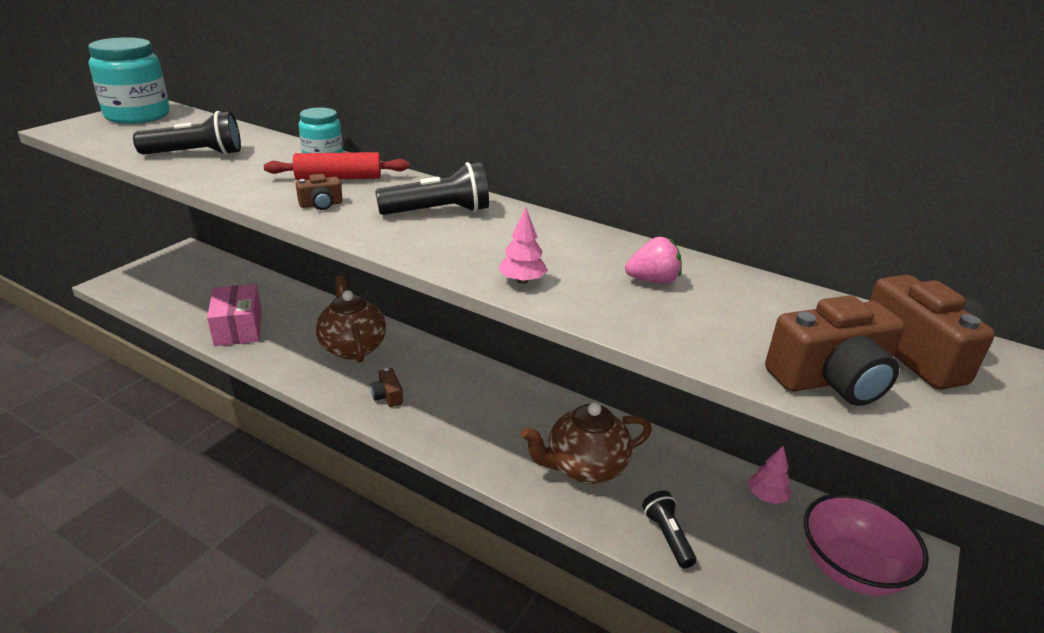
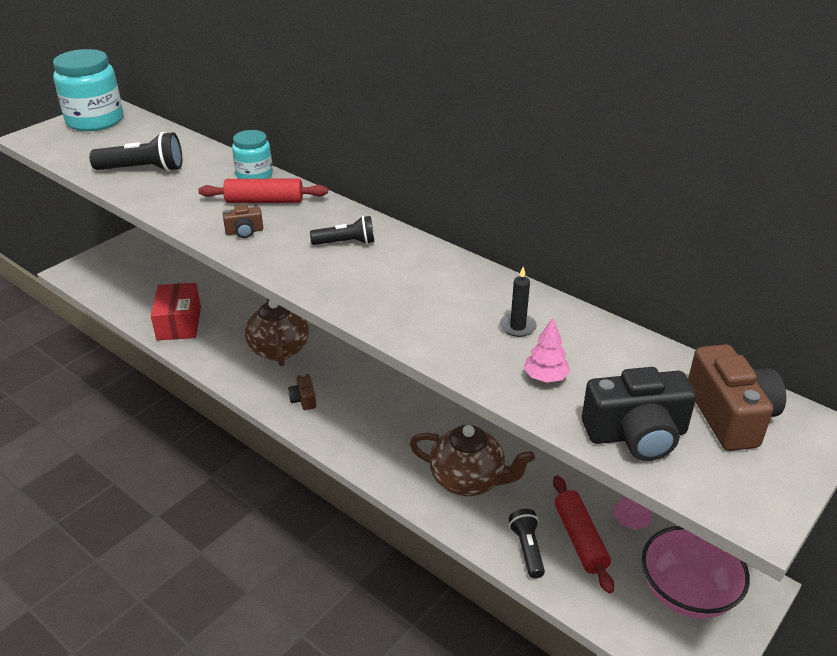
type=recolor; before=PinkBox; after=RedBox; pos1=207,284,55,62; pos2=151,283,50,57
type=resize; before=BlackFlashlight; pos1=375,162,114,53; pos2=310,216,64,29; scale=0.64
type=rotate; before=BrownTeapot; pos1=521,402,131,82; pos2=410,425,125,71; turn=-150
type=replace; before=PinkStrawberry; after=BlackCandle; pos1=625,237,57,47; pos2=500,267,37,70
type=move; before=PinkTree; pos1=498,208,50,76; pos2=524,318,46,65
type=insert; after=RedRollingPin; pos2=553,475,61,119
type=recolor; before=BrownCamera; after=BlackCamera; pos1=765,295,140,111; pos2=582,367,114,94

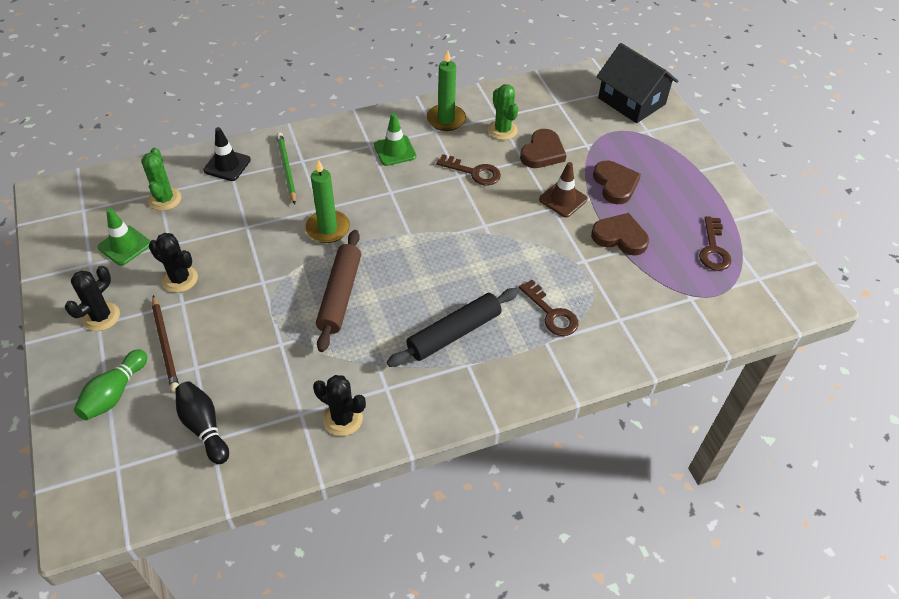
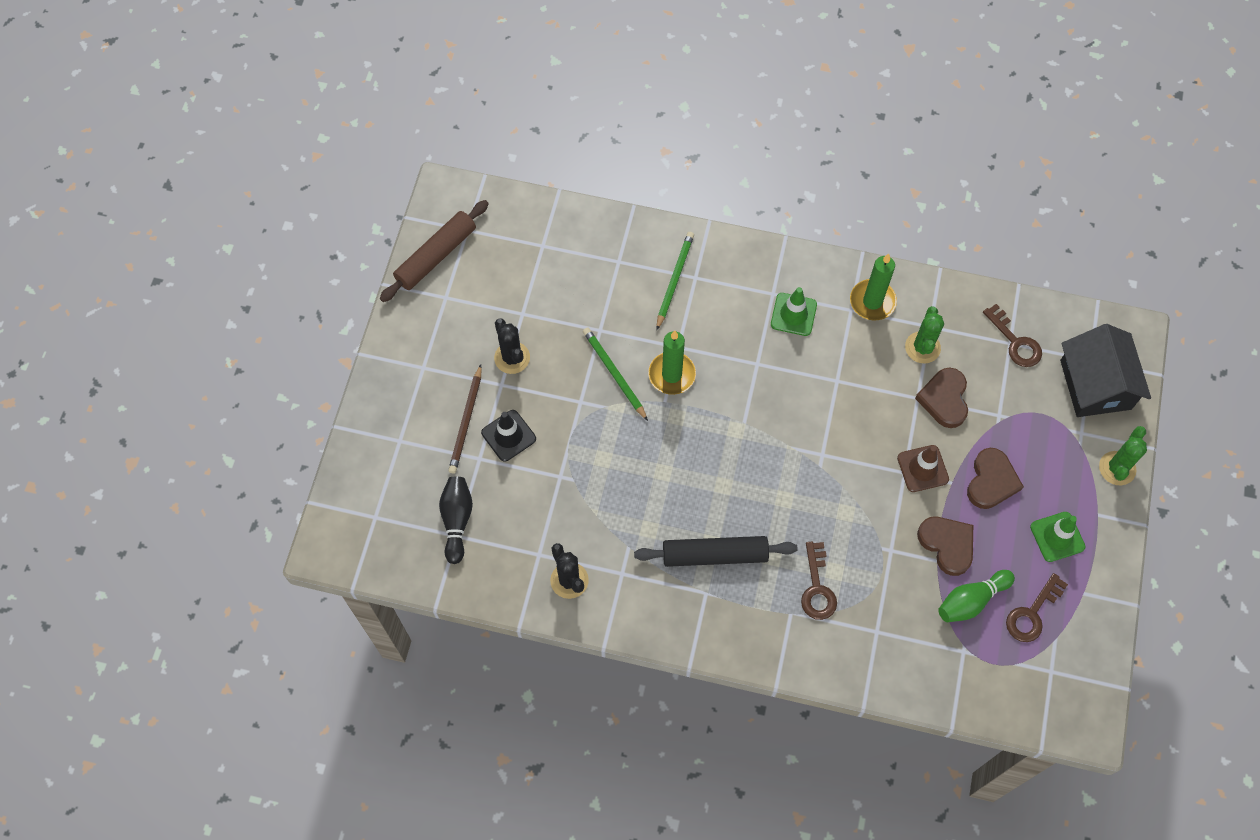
type=move; before=BrownRollingPin; pos1=316,230,45,122; pos2=380,200,109,102
type=move; before=BlackTrafficCone; pos1=203,127,48,54; pos2=481,410,55,52
type=insert; after=GreenPencil; pos2=583,328,65,93
type=rotate; before=BrownHeart; pos1=520,129,47,39; pos2=915,368,53,60; turn=120
type=move; before=GreenBowlingPin; pos1=74,349,73,71; pos2=938,570,77,52
type=move; before=BrownKey; pos1=436,154,65,31; pos2=983,304,59,63
type=move; before=GreenTrafficCone; pos1=98,208,52,58; pos2=1030,512,56,50
type=move; before=GreenCactus; pos1=141,148,41,63; pos2=1099,426,48,59
type=delete; before=BlackCactus; pos1=65,266,55,65

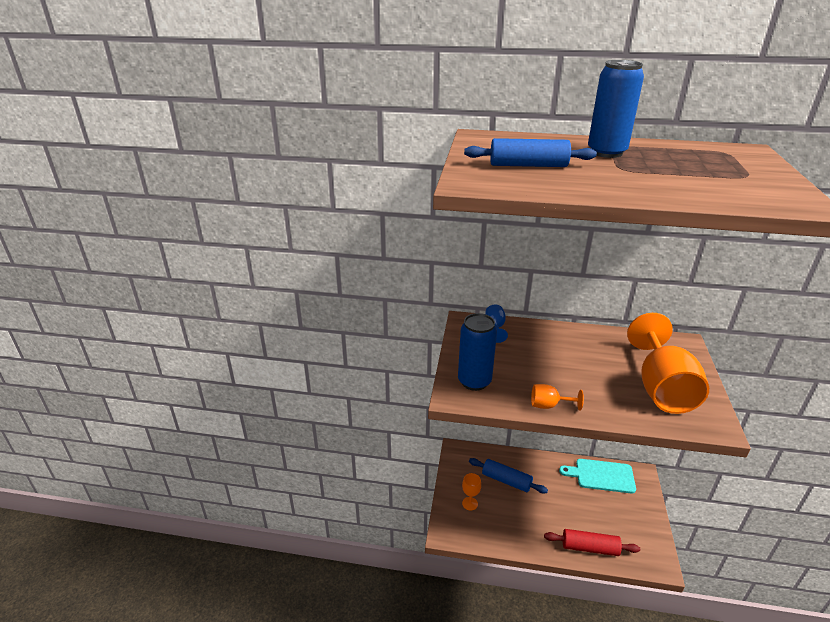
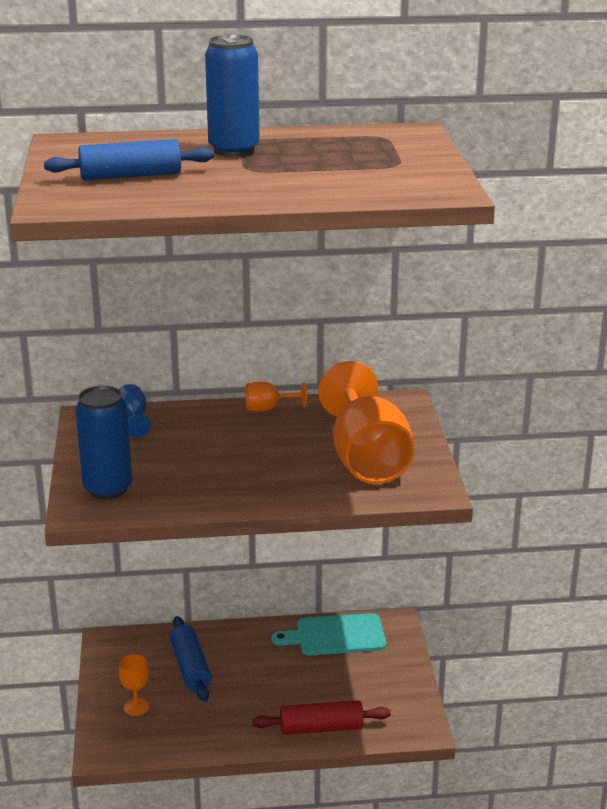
type=rotate; before=BlueRollingPin; pos1=469,458,79,35; pos2=170,616,42,86; turn=60
type=move; before=OrangeGoblet; pos1=531,384,53,27; pos2=245,382,62,30

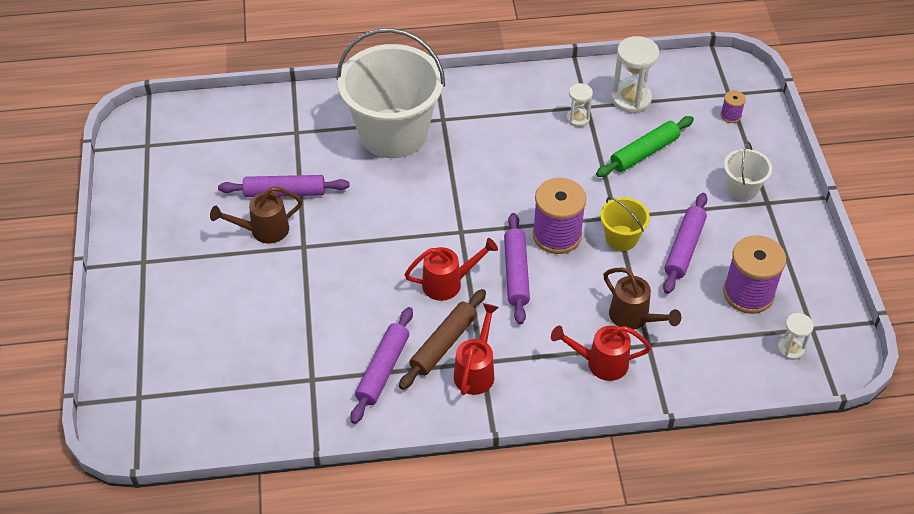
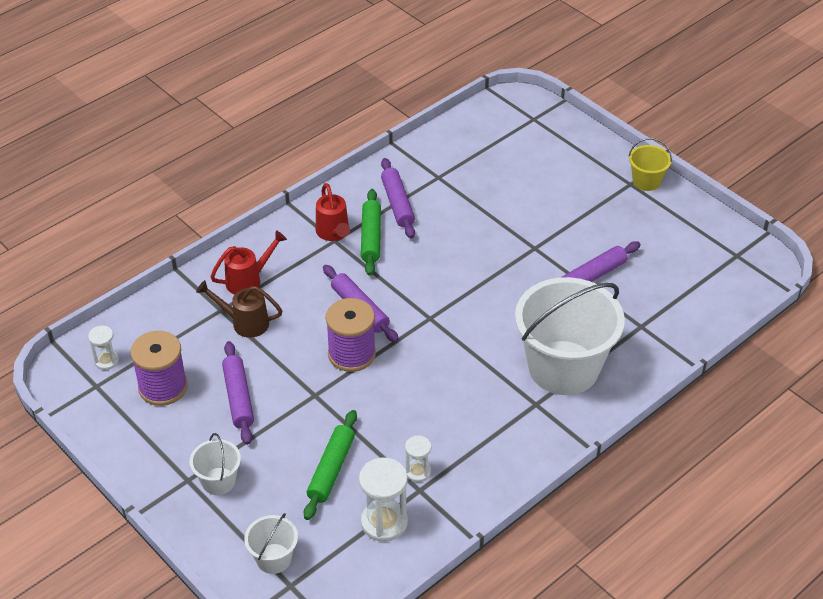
type=replace; before=PurpleSpool; after=WhiteBucket; pos1=721,91,25,32; pos2=244,513,54,61
type=recolor; before=BrownRollingPin; after=GreenRollingPin; pos1=399,289,87,101; pos2=361,189,20,87
type=move; before=YellowBucket; pos1=600,197,50,54; pos2=628,138,44,53
type=delete; before=BrownWateringCan; pos1=210,187,92,57
type=delete; before=RedWateringCan; pos1=404,238,94,63

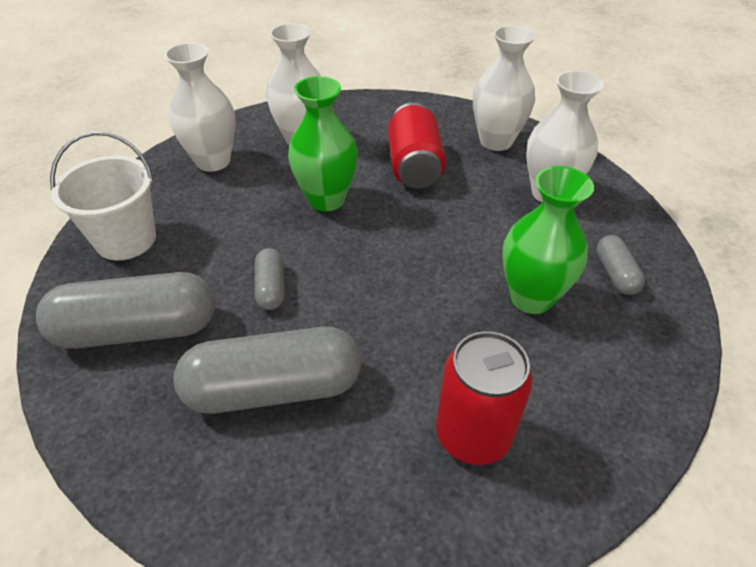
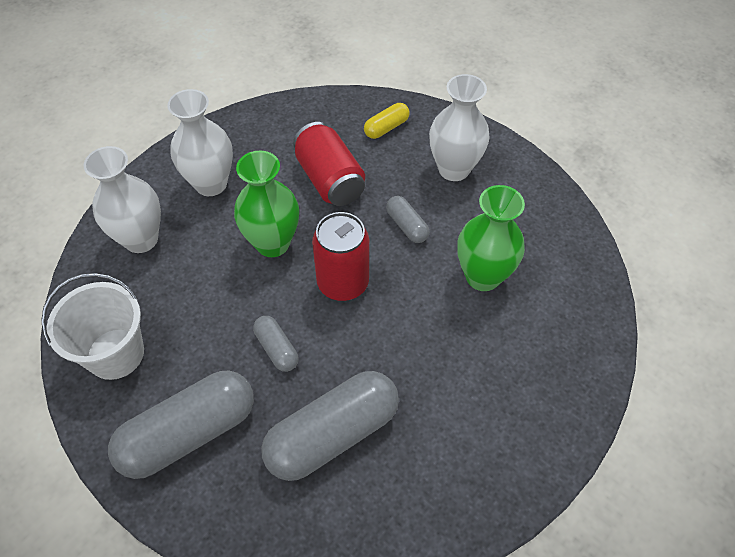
type=move; before=RedCan; pos1=436,331,97,134; pos2=312,212,57,89
type=replace; before=WhiteVase; after=YellowCapsule; pos1=473,25,63,126; pos2=364,103,46,36
type=move; before=GreyCapsule; pos1=597,235,48,60; pos2=386,196,43,47

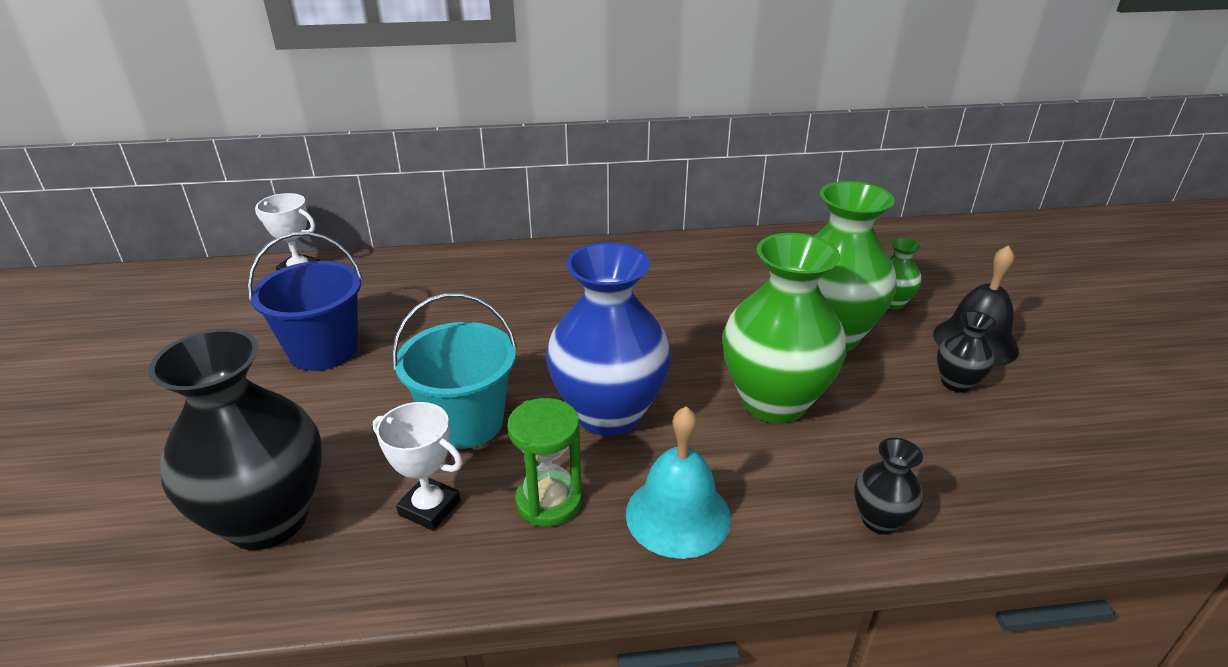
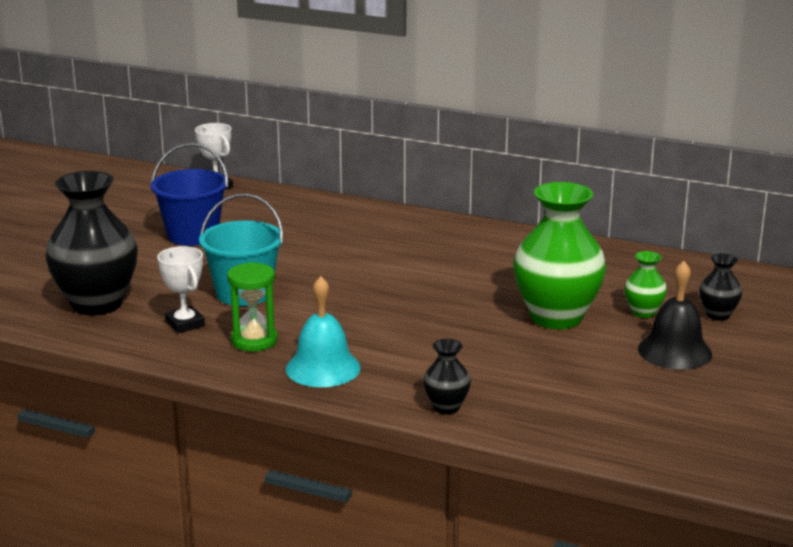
type=move; before=BlackVase; pos1=937,311,59,82; pos2=699,254,43,67
type=delete; before=BlueVase; pos1=546,242,125,194
type=delete; before=GreenVase; pos1=722,233,125,190

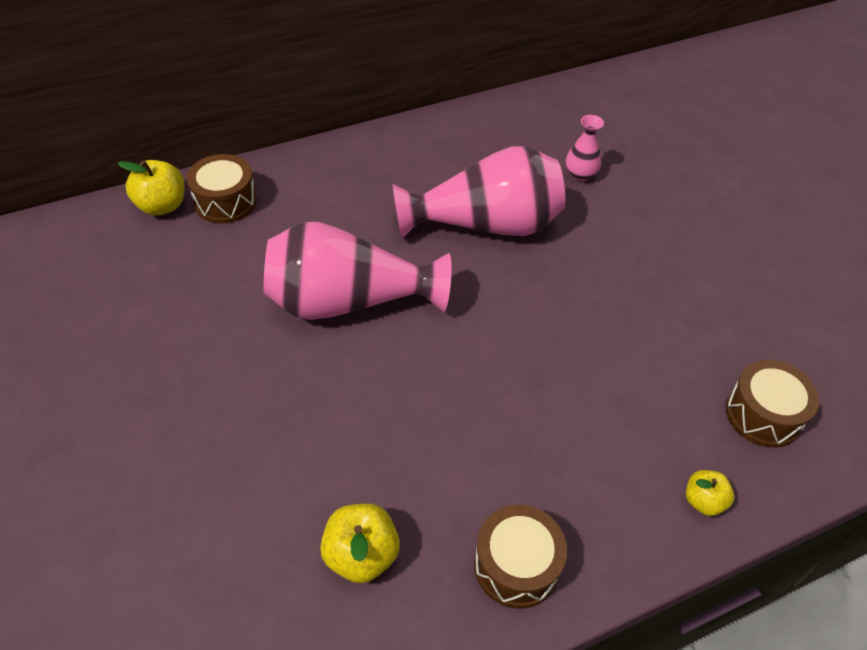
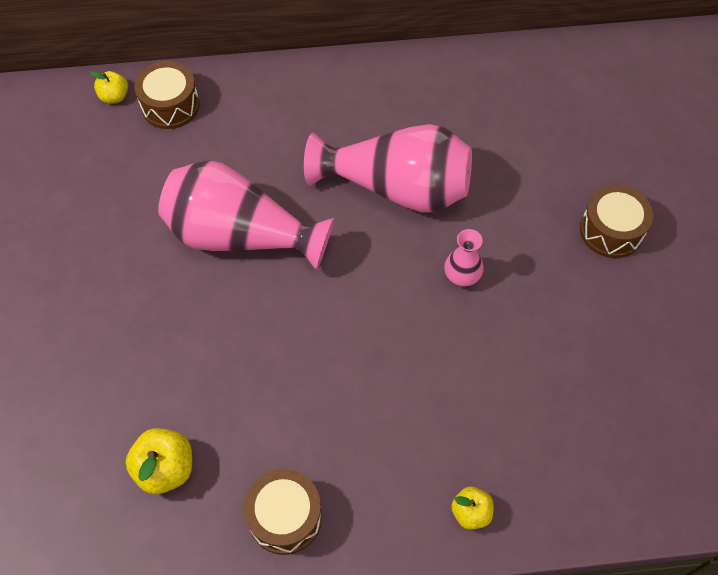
type=resize; before=YellowApple; pos1=117,160,68,56; pos2=90,71,38,33; scale=0.63
type=move; before=PinkVase; pos1=565,115,39,66; pos2=444,229,40,58
type=move; before=BrownDrum; pos1=726,360,93,88; pos2=580,185,73,73

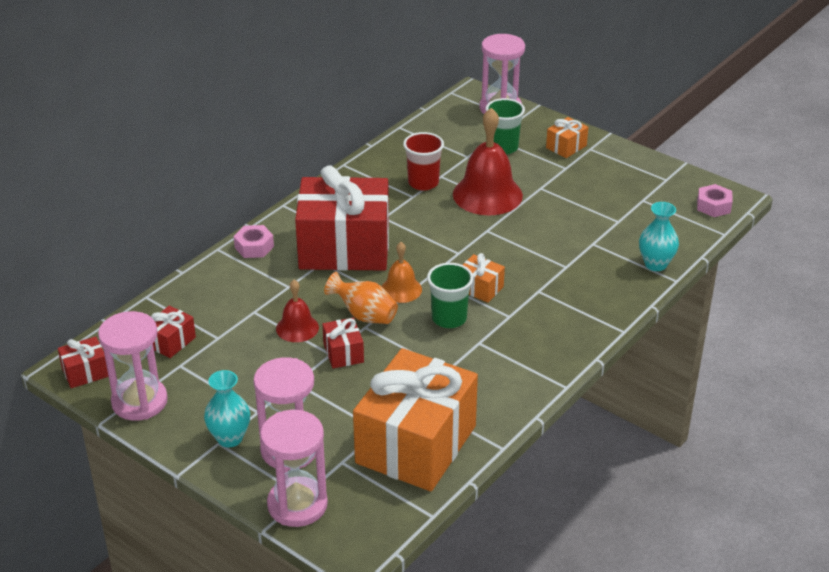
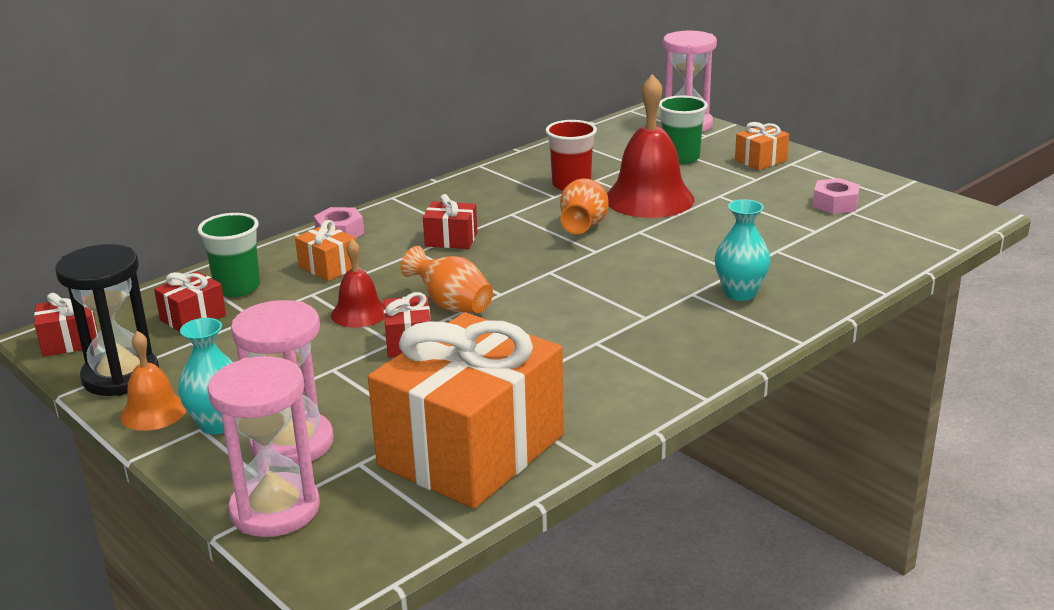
type=recolor; before=PinkHourglass; after=BlackHourglass; pos1=98,311,70,110; pos2=55,244,104,152
type=move; before=OrangeBell; pos1=382,242,40,61; pos2=120,331,66,100
type=move; before=GreenCup; pos1=427,263,46,65; pos2=198,213,62,84
type=move; before=OrangeGift; pos1=463,253,42,50; pos2=295,220,64,61
type=resize; before=RedGift; pos1=295,165,94,106; pos2=423,194,54,55; scale=0.41
type=insert; after=OrangeVase; pos2=560,178,48,56
type=move; before=TurquoiseVase; pos1=639,202,40,69; pos2=715,199,56,102
type=move; before=PinkNut; pos1=697,184,36,33; pos2=813,178,47,36

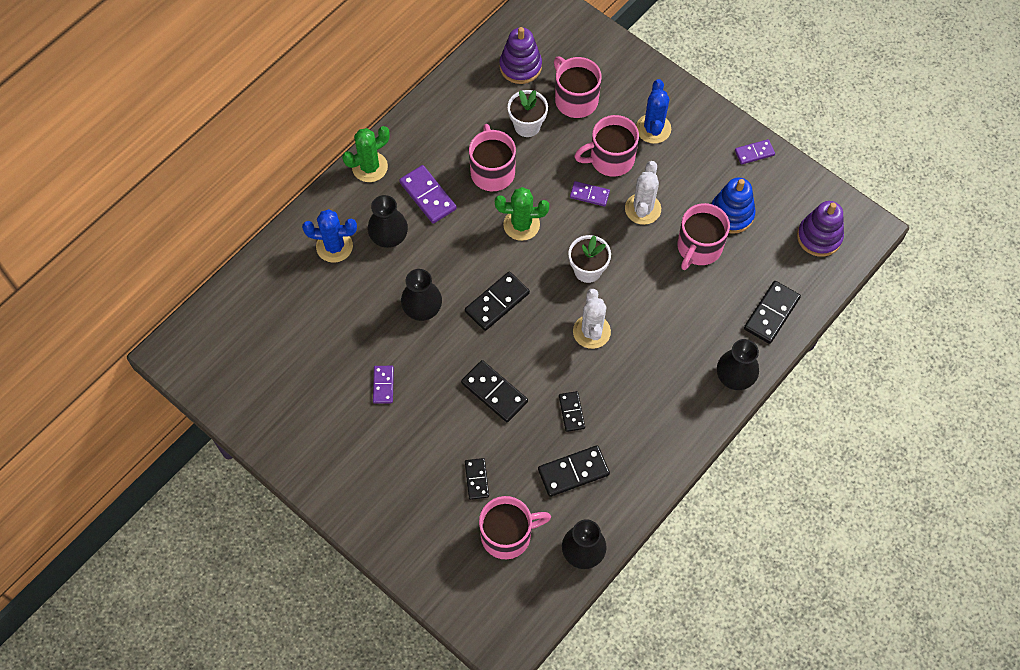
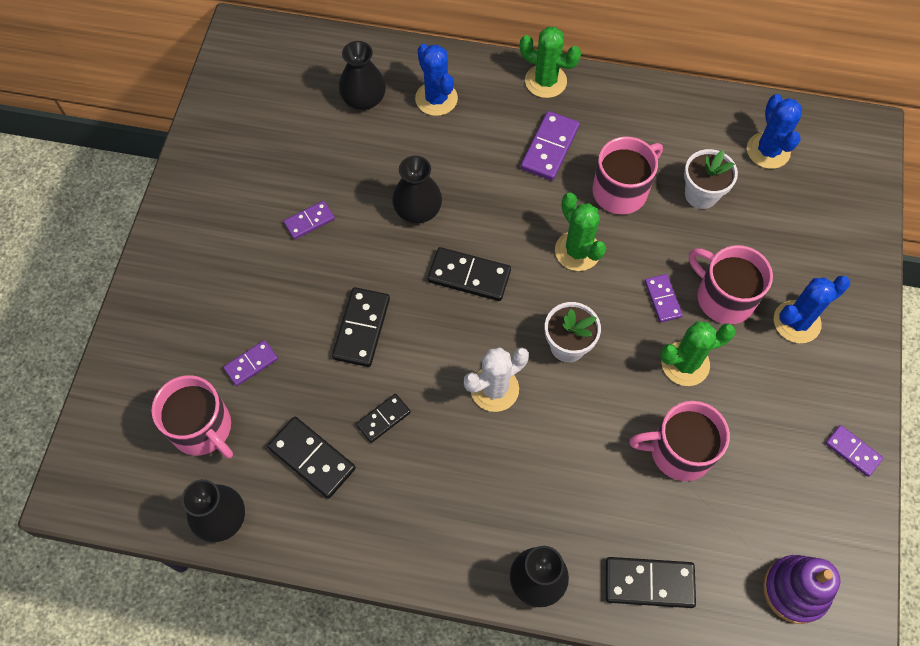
type=recolor; before=BlackDomino; after=PurpleDomino; pos1=465,458,24,42; pos2=223,340,55,46
type=move; before=BlackVase; pos1=368,195,40,53; pos2=339,41,47,69
type=recolor; before=WhiteCactus; after=GreenCactus; pos1=625,161,36,64; pos2=660,321,76,65
type=replace; before=PurpleStackingToy; after=BlueCactus; pos1=499,27,43,57; pos2=747,94,55,75
type=delete; before=PinkMug; pos1=554,57,48,61
type=delete; before=BlueStackingToy; pos1=711,178,45,56

